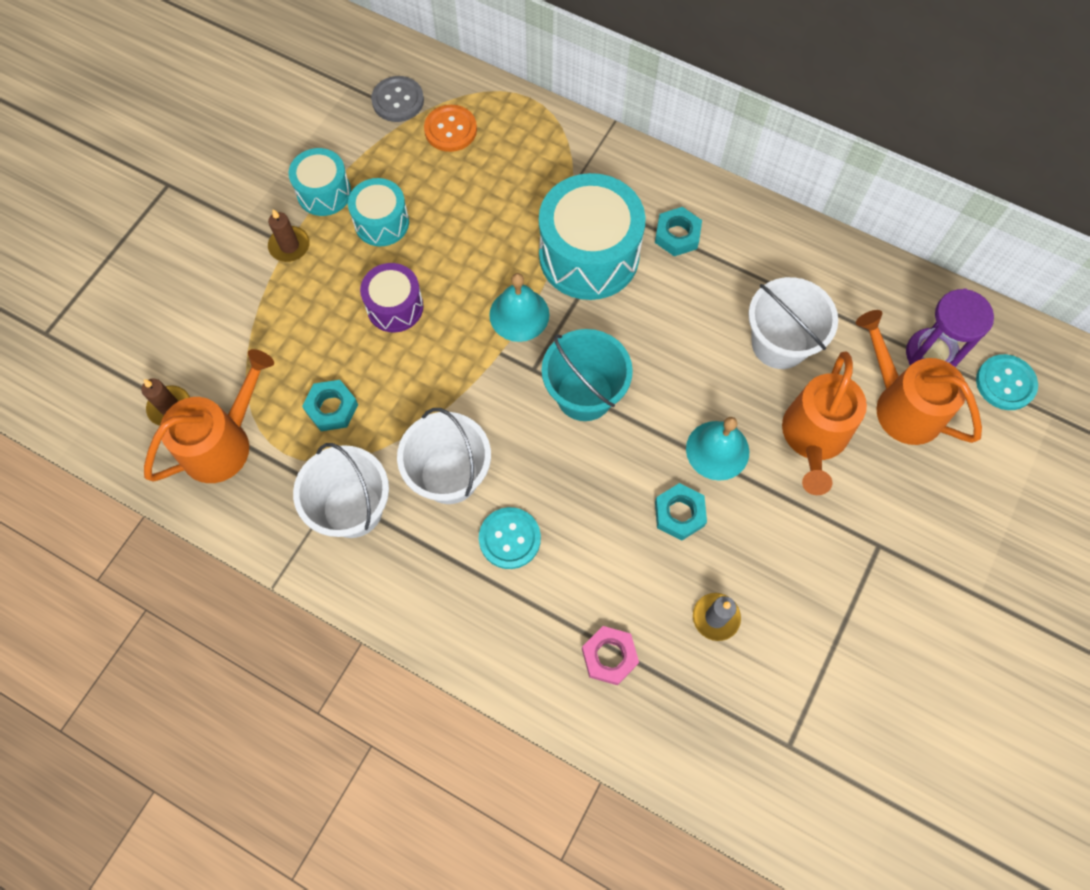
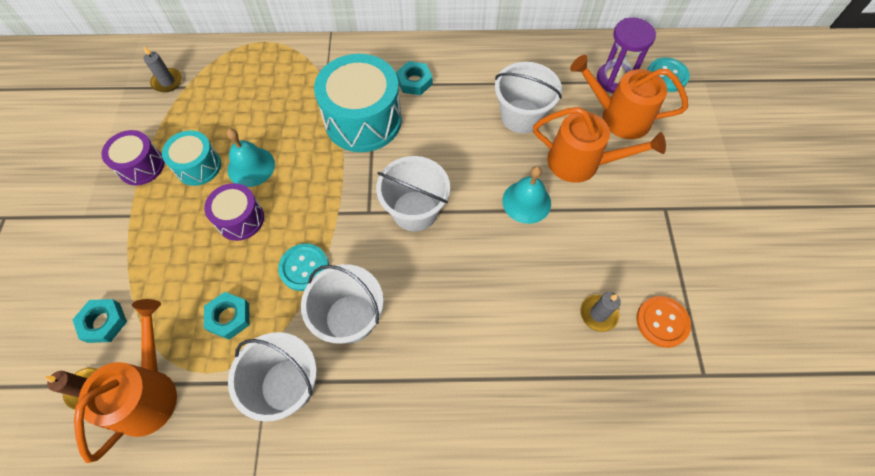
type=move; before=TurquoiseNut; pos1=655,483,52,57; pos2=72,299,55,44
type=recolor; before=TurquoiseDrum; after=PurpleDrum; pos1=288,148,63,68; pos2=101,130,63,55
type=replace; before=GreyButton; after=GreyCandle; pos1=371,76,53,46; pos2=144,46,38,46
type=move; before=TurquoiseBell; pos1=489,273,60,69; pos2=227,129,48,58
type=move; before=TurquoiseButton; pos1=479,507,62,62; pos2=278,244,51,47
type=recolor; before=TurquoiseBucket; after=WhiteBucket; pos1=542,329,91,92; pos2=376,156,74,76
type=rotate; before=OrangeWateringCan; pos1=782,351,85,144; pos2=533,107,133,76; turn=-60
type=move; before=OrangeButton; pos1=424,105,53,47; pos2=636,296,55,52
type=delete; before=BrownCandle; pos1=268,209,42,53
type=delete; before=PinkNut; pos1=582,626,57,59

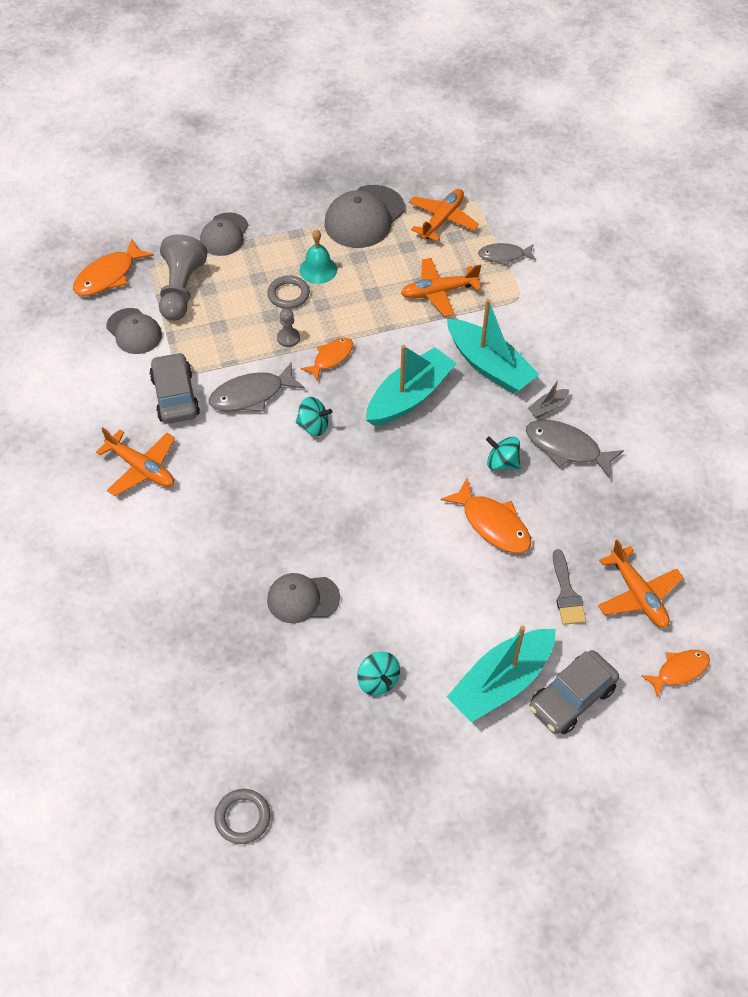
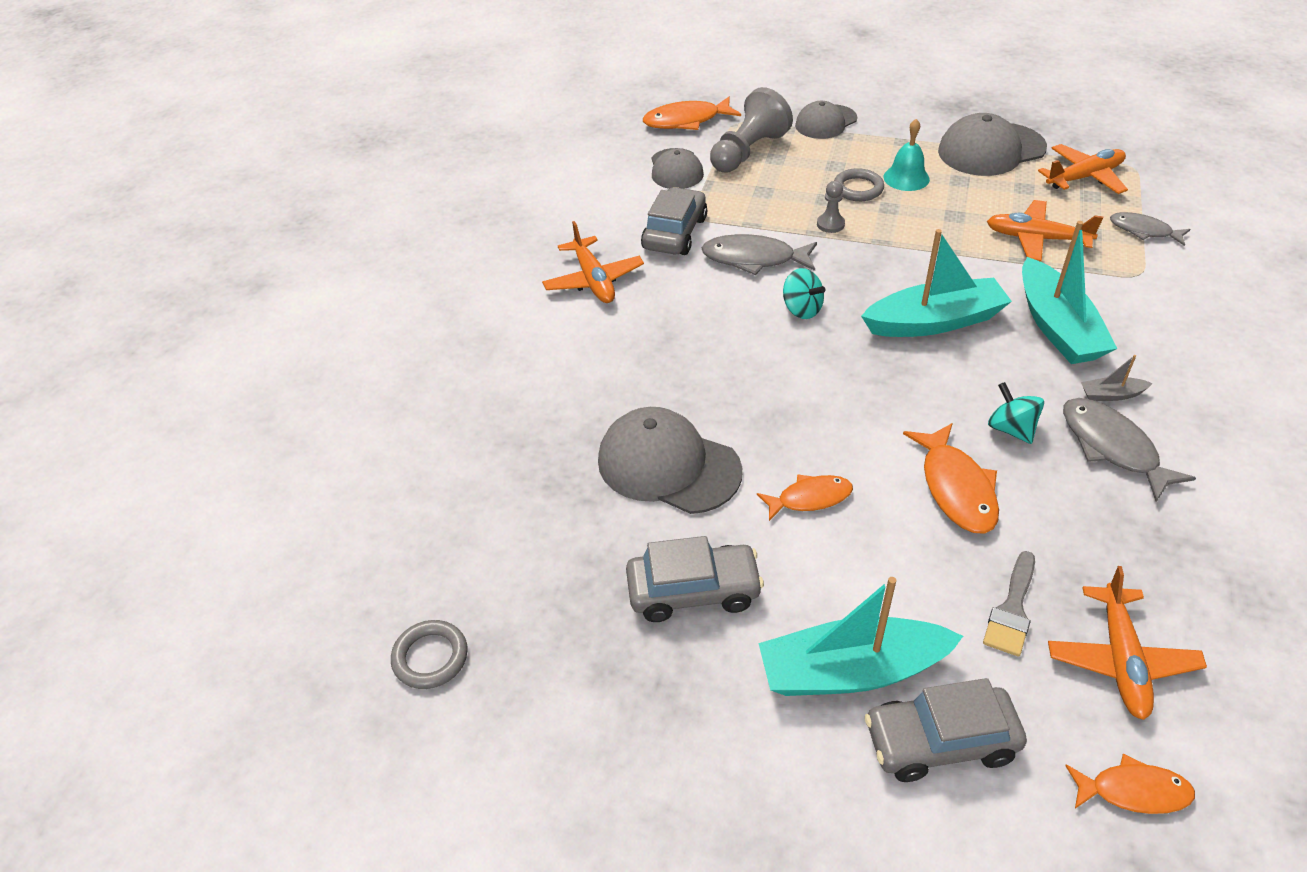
type=resize; before=GreyCap; pos1=267,573,73,50; pos2=598,407,144,107; scale=1.56
type=replace; before=TurquoiseSpinningTop; after=GreyCar; pos1=357,652,43,44; pos2=626,536,138,86
type=move; before=OrangeFish; pos1=301,338,52,44; pos2=757,474,96,47

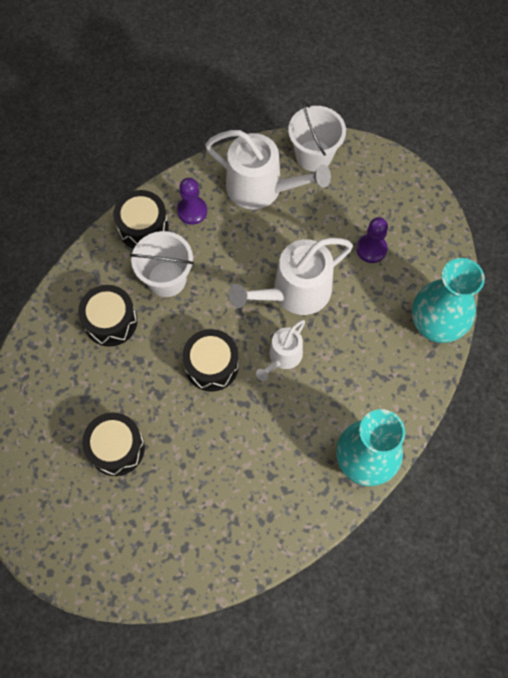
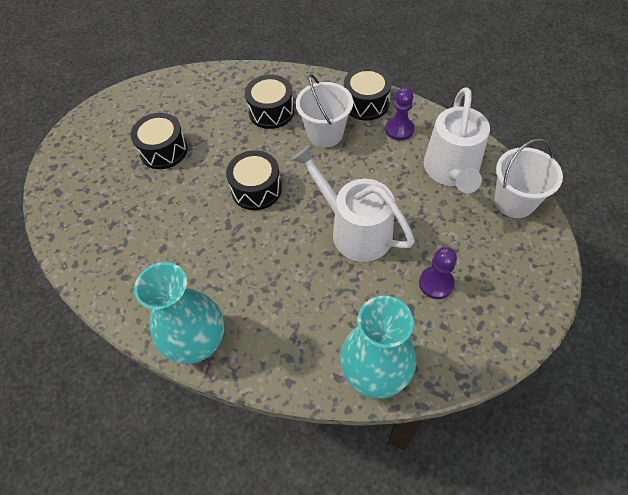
type=delete; before=WhiteWateringCan; pos1=256,320,49,61

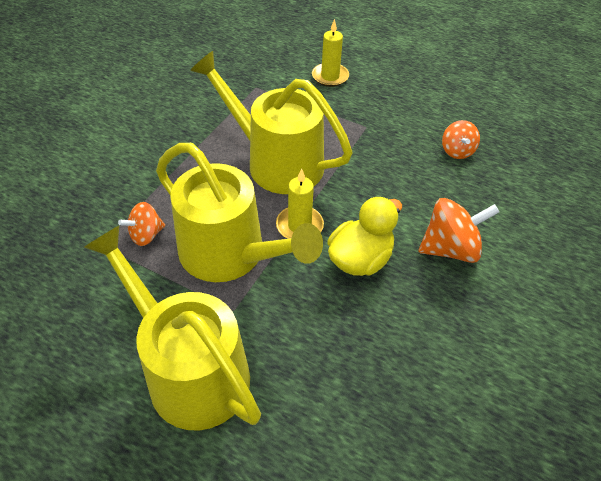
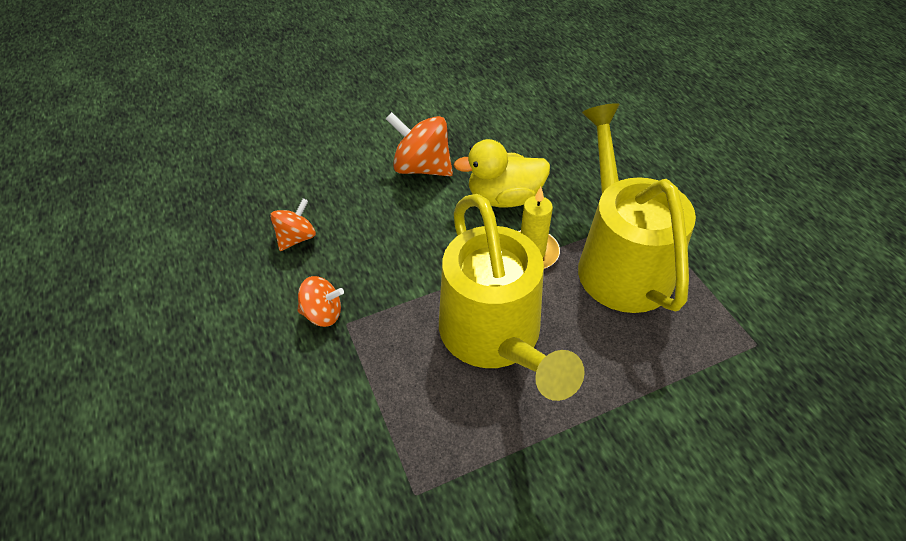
type=move; before=OrangeSpinningTop; pos1=118,202,47,44; pos2=297,276,47,51
type=delete; before=YellowWateringCan; pos1=84,226,177,204
type=delete; before=YellowCandle; pos1=312,19,37,68

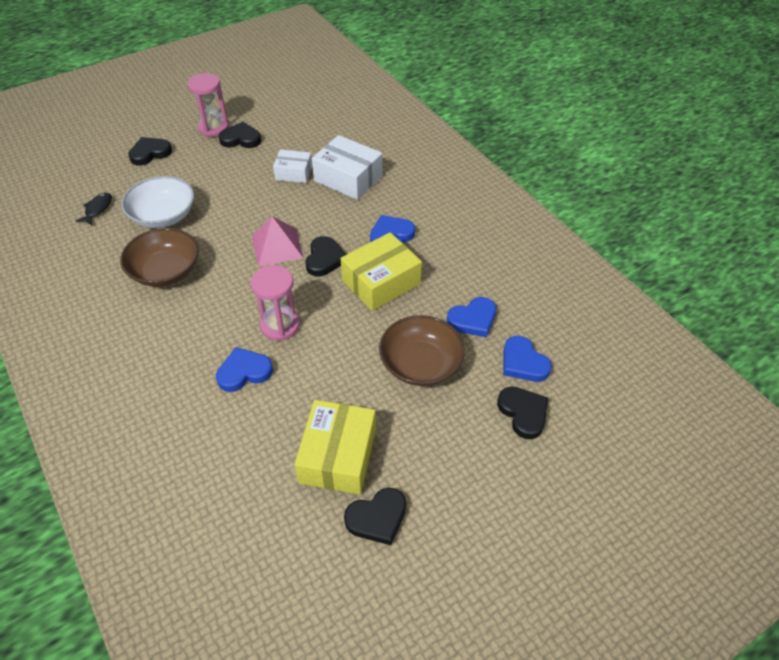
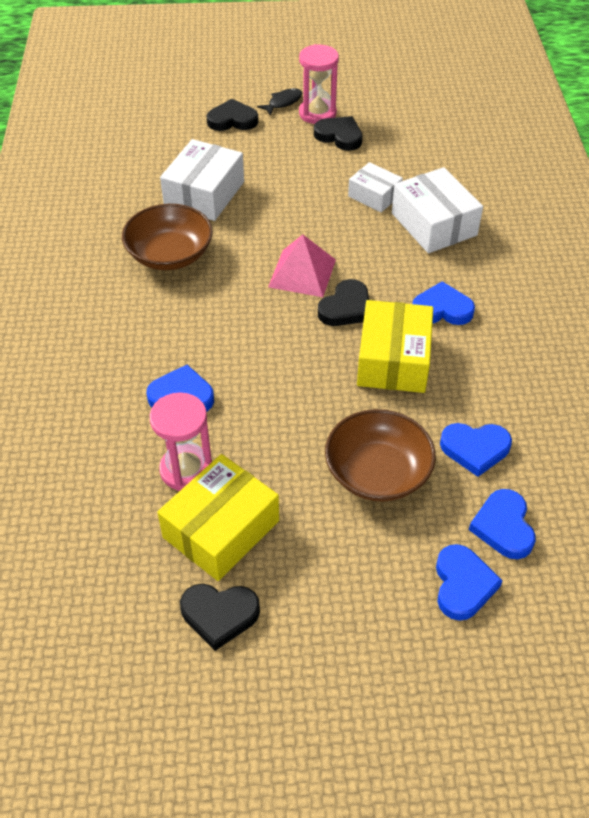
type=move; before=PinkHourglass; pos1=251,265,49,76; pos2=150,392,62,99
type=replace; before=WhiteBowl; after=WhiteBox; pos1=121,176,73,52; pos2=160,139,84,82
type=move; before=BlackFish; pos1=76,193,36,32; pos2=257,88,45,28
type=rotate; before=YellowBox; pos1=340,232,82,79; pos2=357,300,76,93; turn=-75
type=recolor; before=BlackHeart; after=BlueHeart; pos1=497,387,51,52; pos2=436,544,67,77

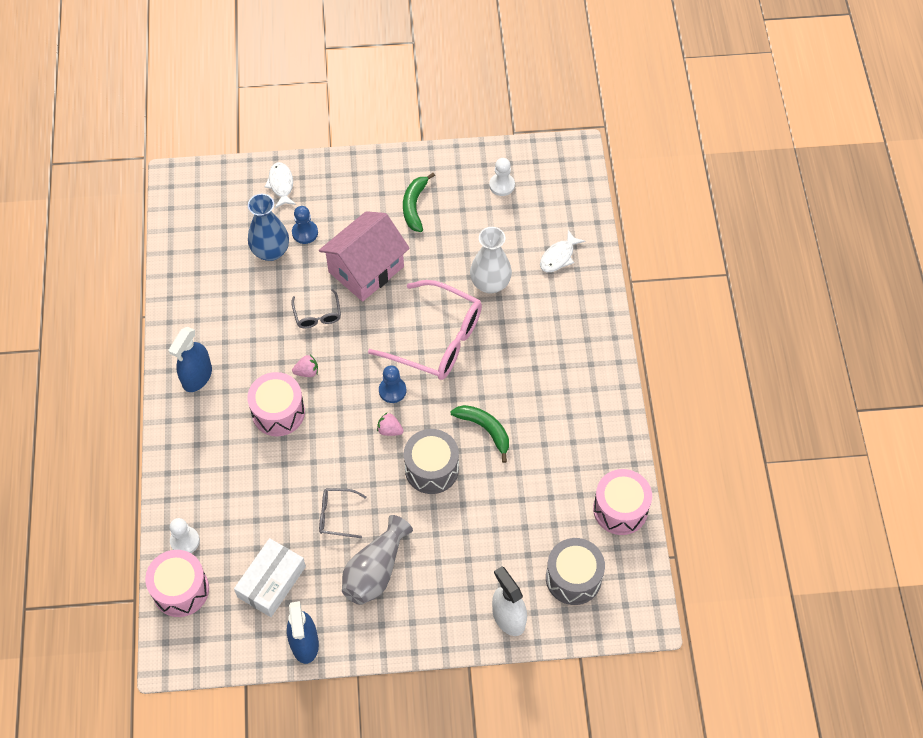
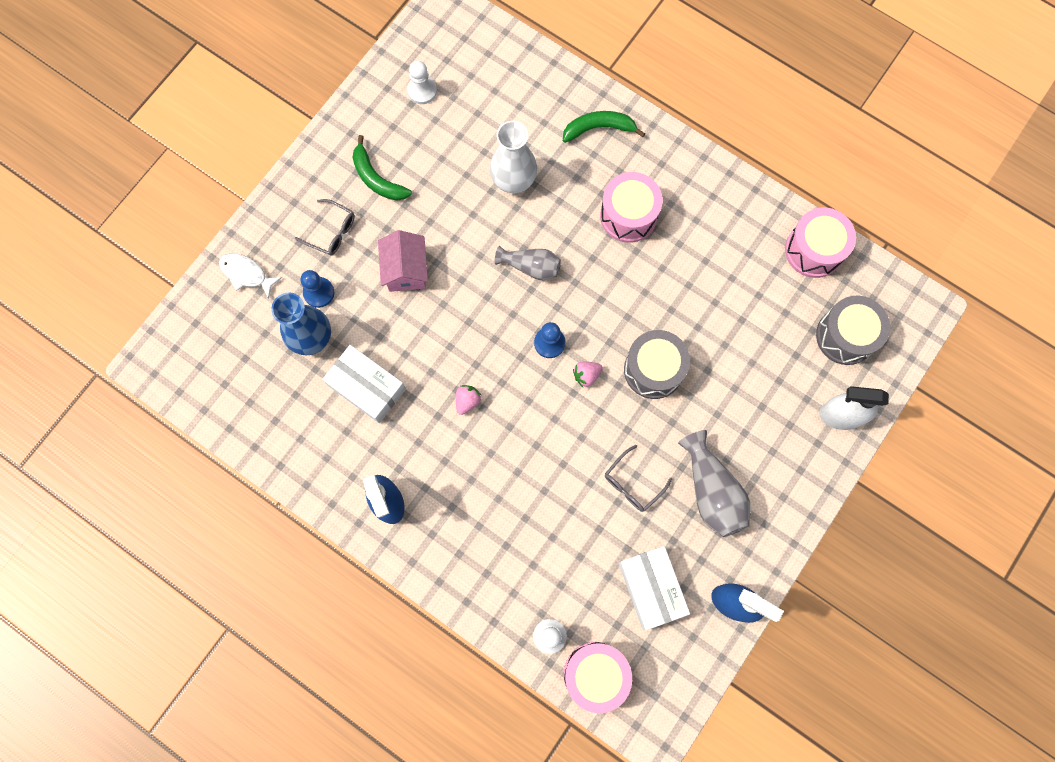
type=move; before=GreyGlasses; pos1=291,289,50,39; pos2=295,199,60,57
type=insert; after=WhiteBox; pos2=322,345,84,78
type=resize; before=PinkHouse; pos1=319,211,91,91; pos2=378,230,50,62; scale=0.63
type=replace; before=PinkGlasses; after=GreyVase; pos1=368,280,114,100; pos2=495,246,66,34
type=move; before=GreenBanana; pos1=450,405,59,58; pos2=563,111,82,32
type=move; before=PinkDrum; pos1=247,372,58,64; pos2=600,172,63,71
type=delete; before=WhiteFish; pos1=540,230,45,42

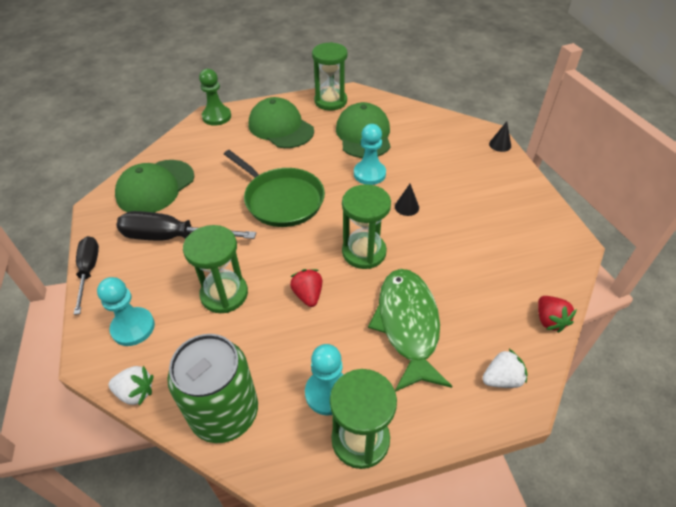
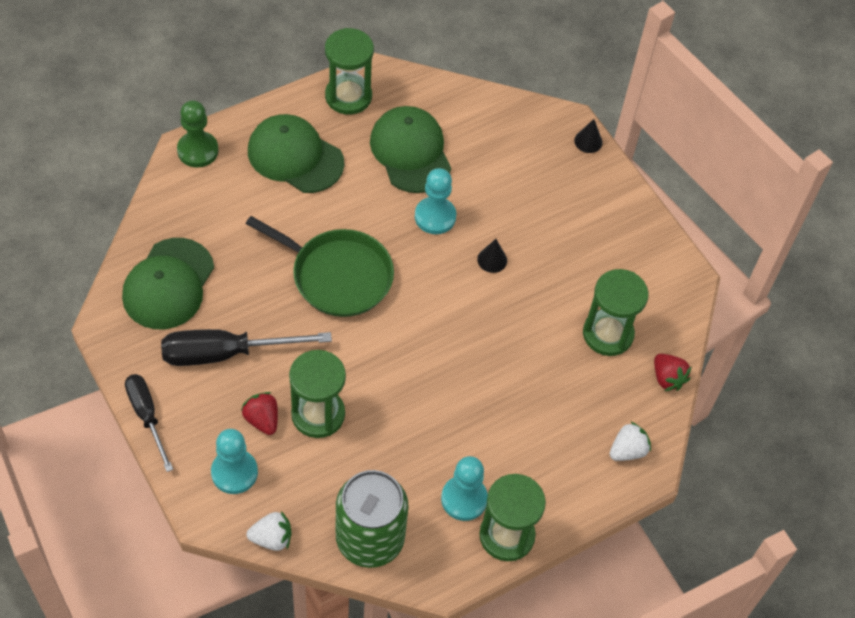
type=move; before=RedStrawberry; pos1=290,269,32,38; pos2=241,392,37,43
type=move; before=GreenHourglass; pos1=342,184,49,85; pos2=583,269,66,87
type=delete; before=GreenFish; pos1=368,269,84,123

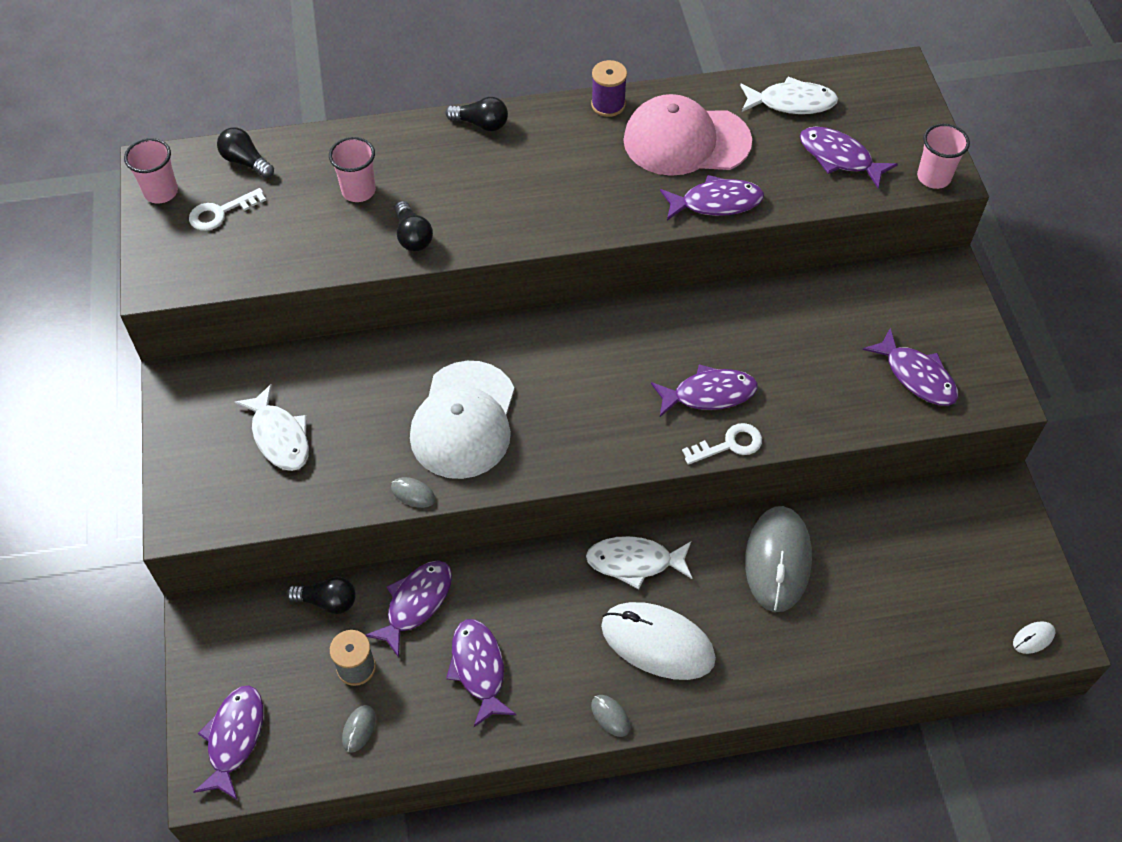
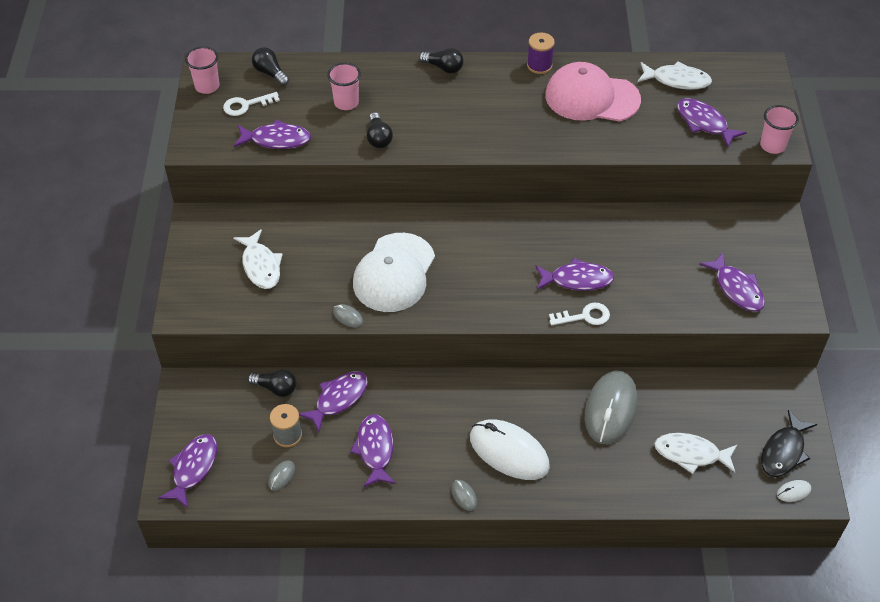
type=move; before=PurpleFish; pos1=660,175,104,45; pos2=234,119,77,30
type=move; before=WhiteFish; pos1=586,536,106,53; pos2=654,433,83,41
type=insert; after=BlackFish; pos2=761,410,56,67

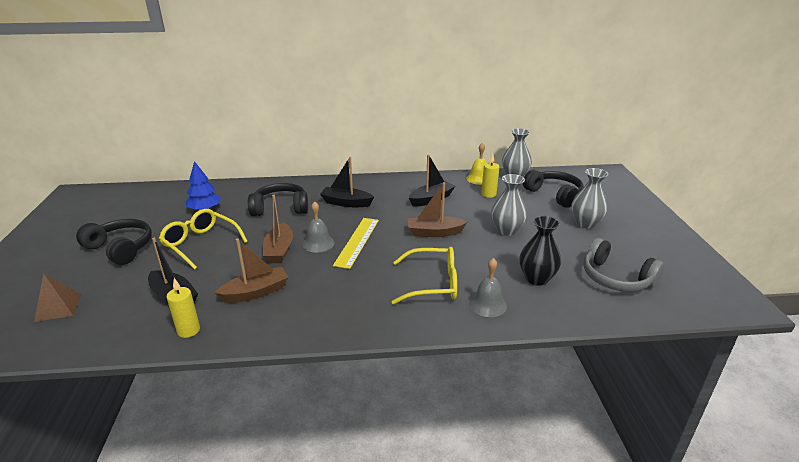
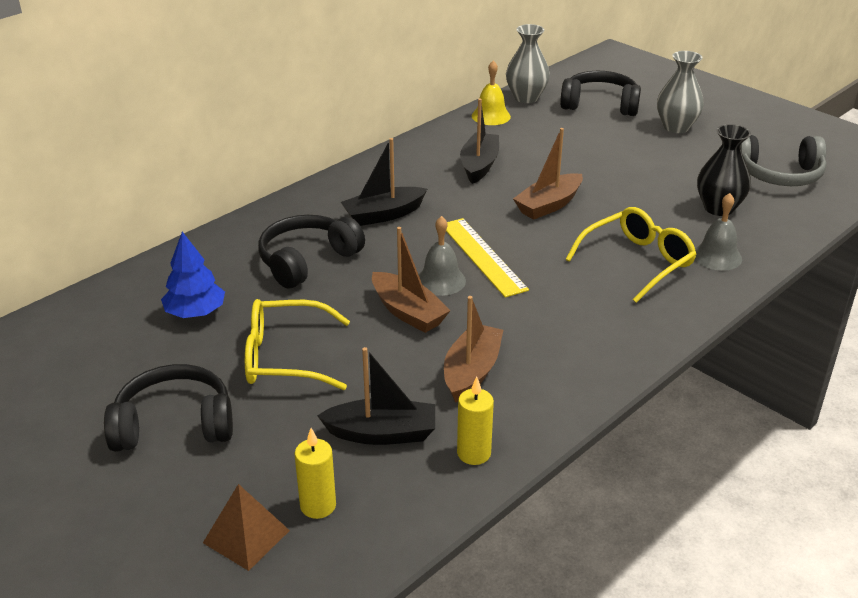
type=move; before=YellowCandle; pos1=481,154,18,44; pos2=295,428,41,91
type=delete; before=GreyVase; pos1=491,174,36,62

